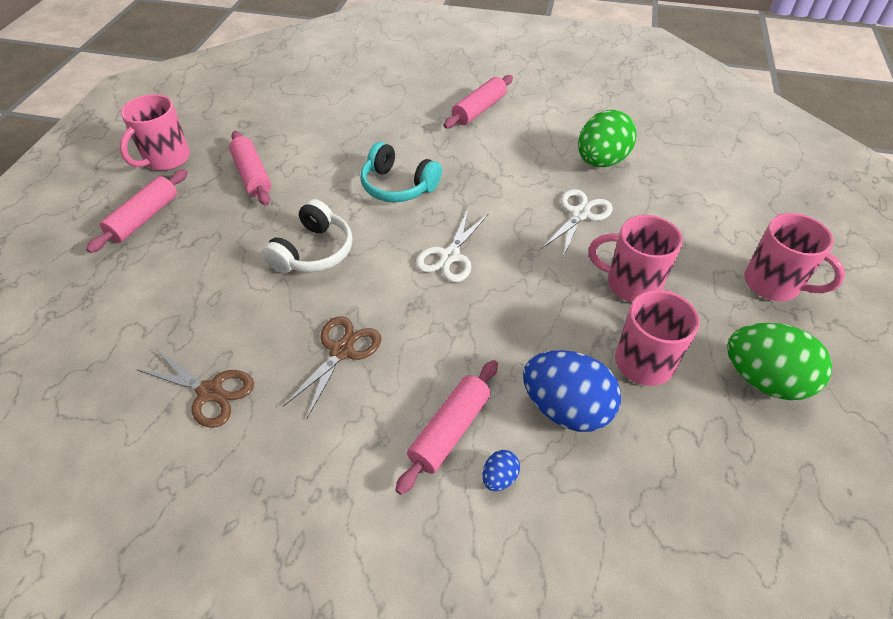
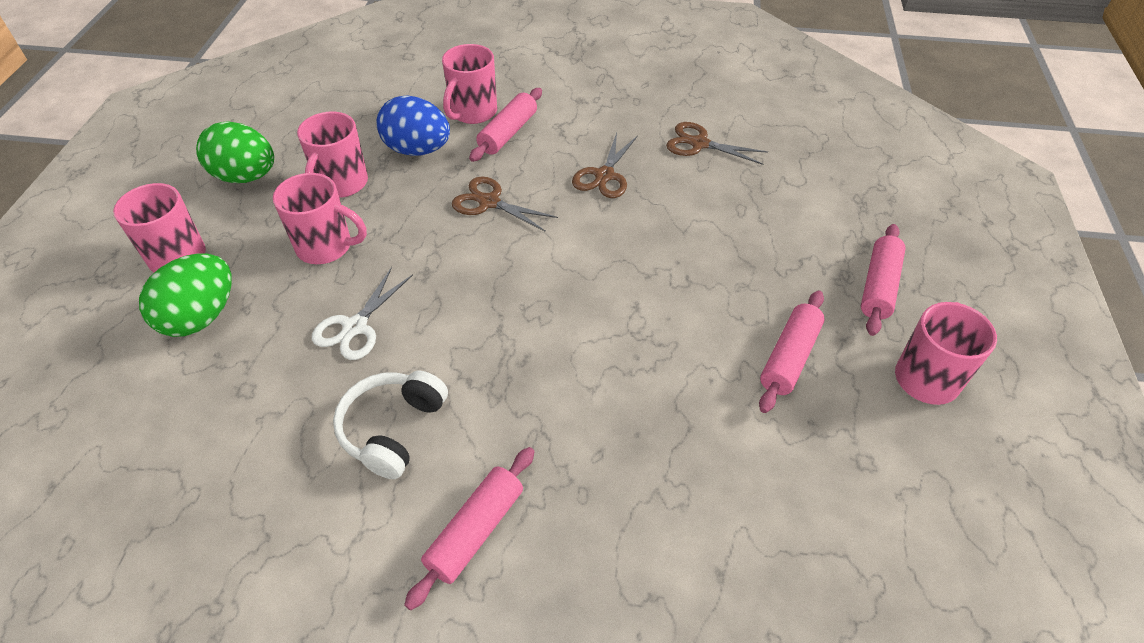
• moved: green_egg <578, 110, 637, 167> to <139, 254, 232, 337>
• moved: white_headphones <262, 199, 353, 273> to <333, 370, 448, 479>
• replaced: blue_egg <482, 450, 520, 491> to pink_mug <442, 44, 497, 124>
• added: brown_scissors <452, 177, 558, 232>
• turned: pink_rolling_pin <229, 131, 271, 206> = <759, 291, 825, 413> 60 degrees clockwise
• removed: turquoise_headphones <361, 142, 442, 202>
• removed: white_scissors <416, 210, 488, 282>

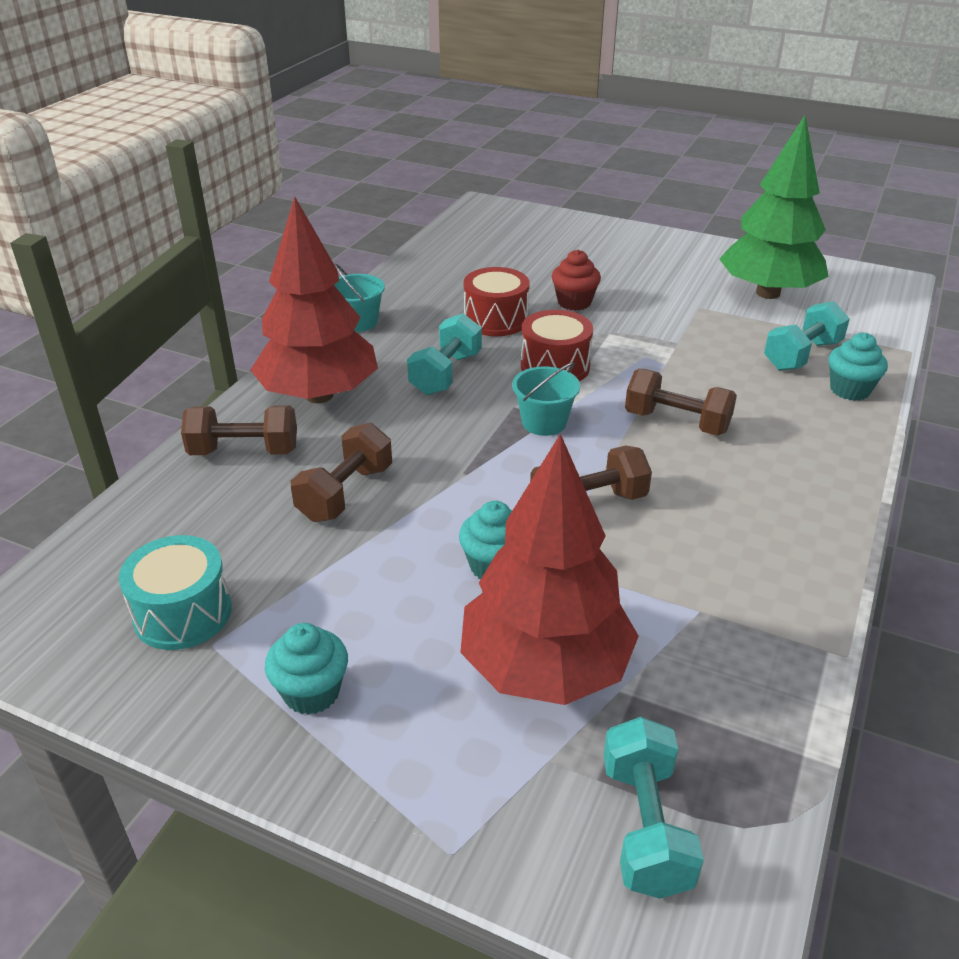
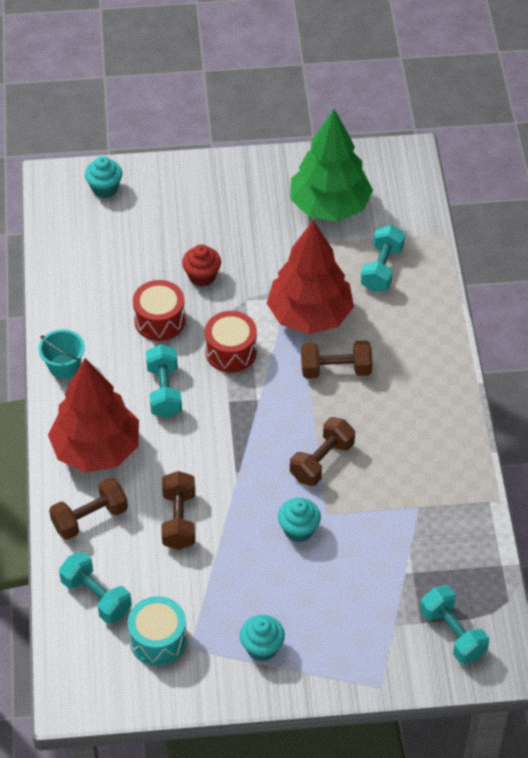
• added: turquoise_dumbbell <59, 552, 132, 624>
• moved: turquoise_cupcake <829, 333, 888, 401> to <85, 156, 122, 198>
• moved: red_tree <460, 434, 639, 705> to <267, 220, 354, 334>
• removed: turquoise_bucket <512, 362, 580, 436>

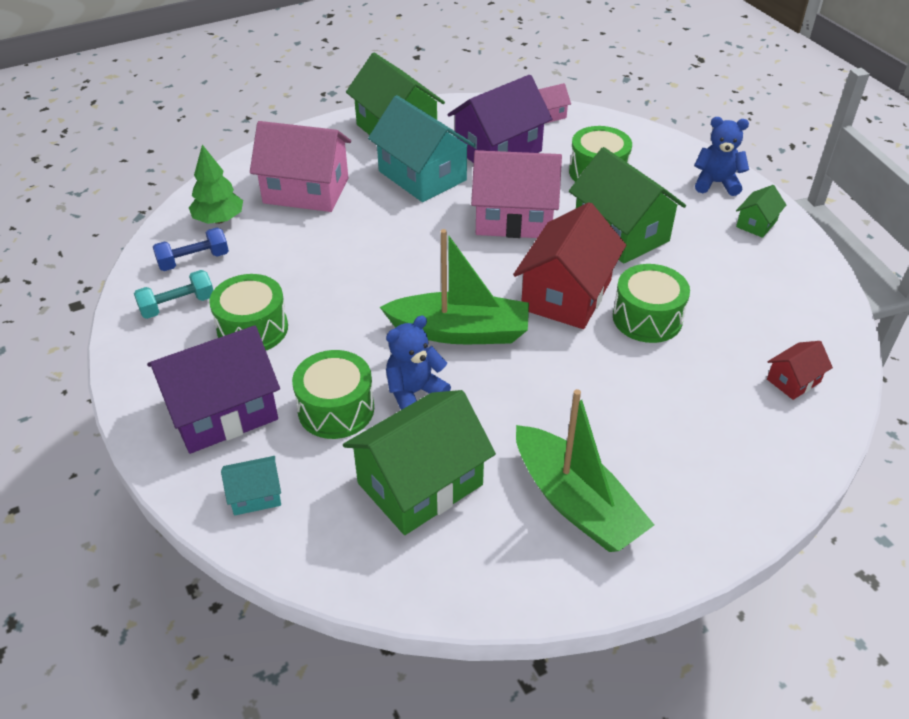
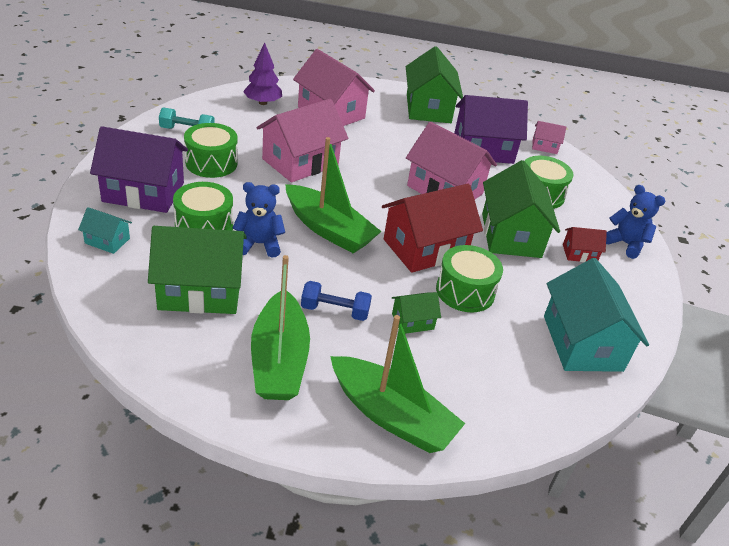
• recoloured: green_tree <189, 144, 243, 224> to purple_tree <243, 43, 282, 105>
• added: pink_house <257, 99, 348, 183>
• moved: blue_dumbbell <153, 228, 229, 271> to <301, 281, 372, 321>
• added: green_boat <330, 315, 465, 453>
• moved: green_house <736, 185, 786, 238> to <392, 292, 441, 334>
• moved: turquoise_house <368, 95, 476, 202> to <544, 258, 649, 372>
• moved: red_house <767, 341, 833, 400> to <563, 227, 607, 262>

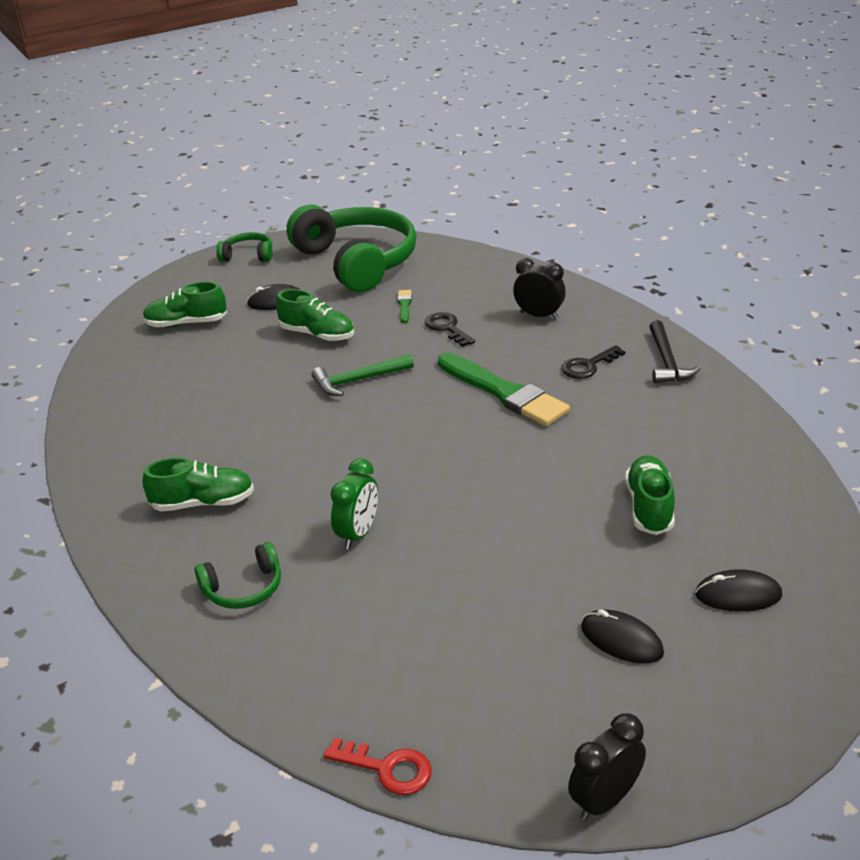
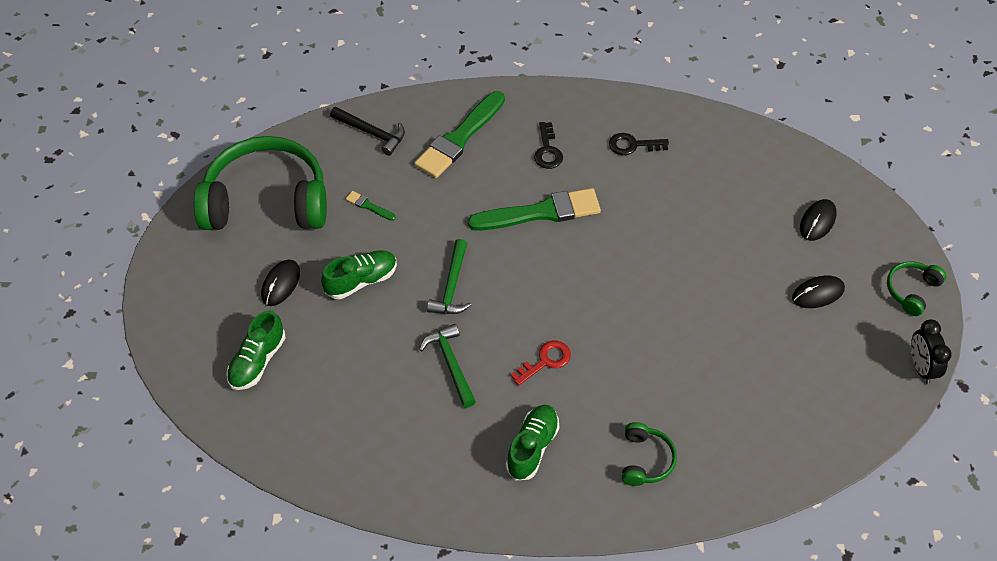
• moved: black_hammer <649, 320, 701, 383> to <330, 107, 405, 156>
• replaced: black_clock <513, 258, 566, 319> to green_brush <414, 91, 505, 178>
• added: green_hammer <419, 324, 476, 408>
• moved: red_key <324, 738, 432, 795> to <510, 341, 571, 386>
• moved: black_key <425, 312, 475, 347> to <609, 133, 669, 155>
• moved: green_headphones <216, 232, 272, 262> to <887, 262, 946, 316>
• removed: green_clock <330, 458, 378, 549>
• removed: green_shoe <625, 455, 675, 535>

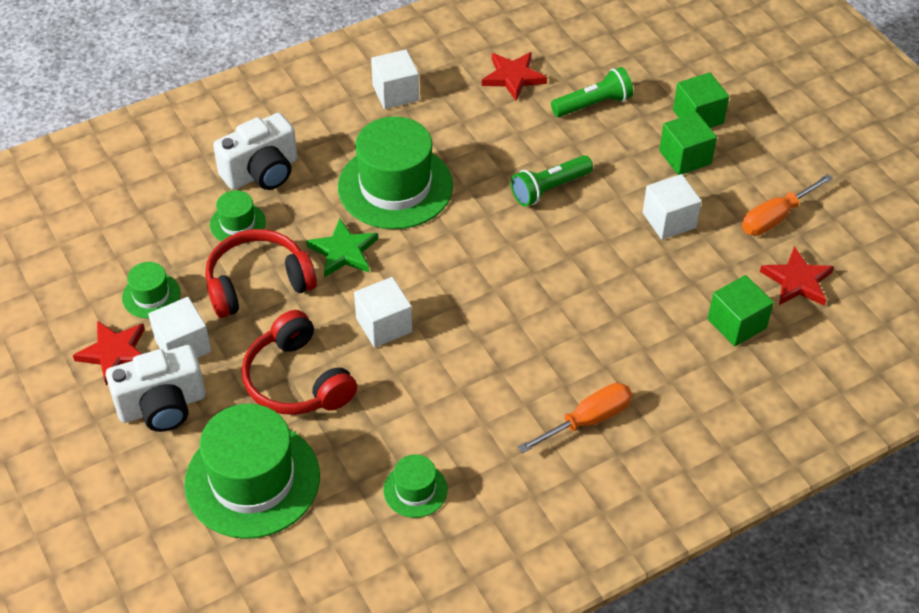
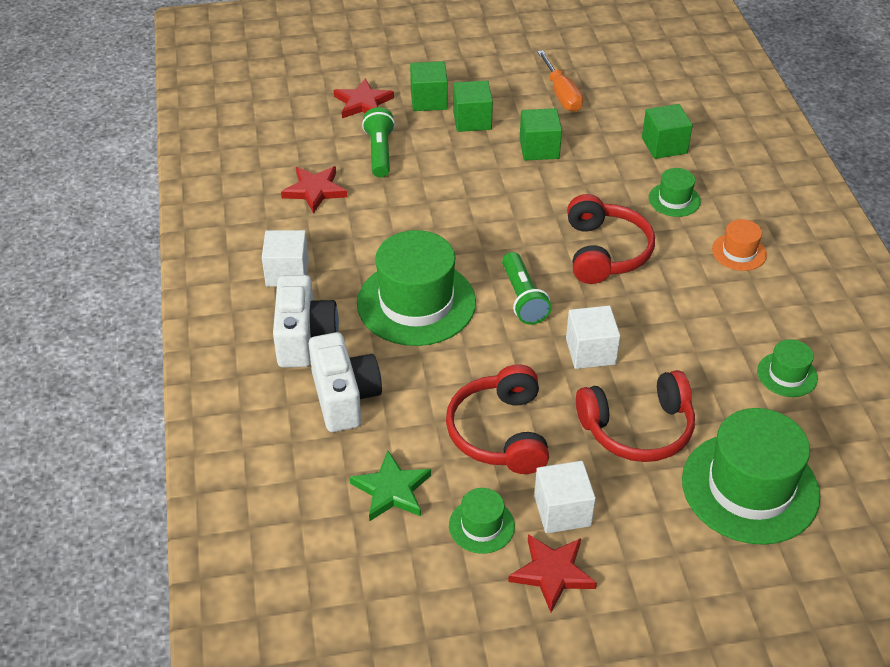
• moved: white_camera <106, 345, 206, 432> to <273, 275, 339, 368>
• moved: red_star <760, 246, 834, 306> to <334, 78, 394, 118>
• moved: green_star <306, 218, 378, 278> to <350, 451, 431, 522>
• moved: green_flashlight <511, 155, 593, 206> to <502, 252, 552, 325>
• recoloured: white_cube <643, 174, 702, 239> to green_cube <520, 108, 562, 160>
• added: red_headphones <567, 194, 655, 284>
• moved: green_hat <210, 190, 266, 244> to <649, 168, 701, 217>
• replaced: orange_screwdriver <518, 383, 632, 453> to orange_hat <712, 219, 767, 271>

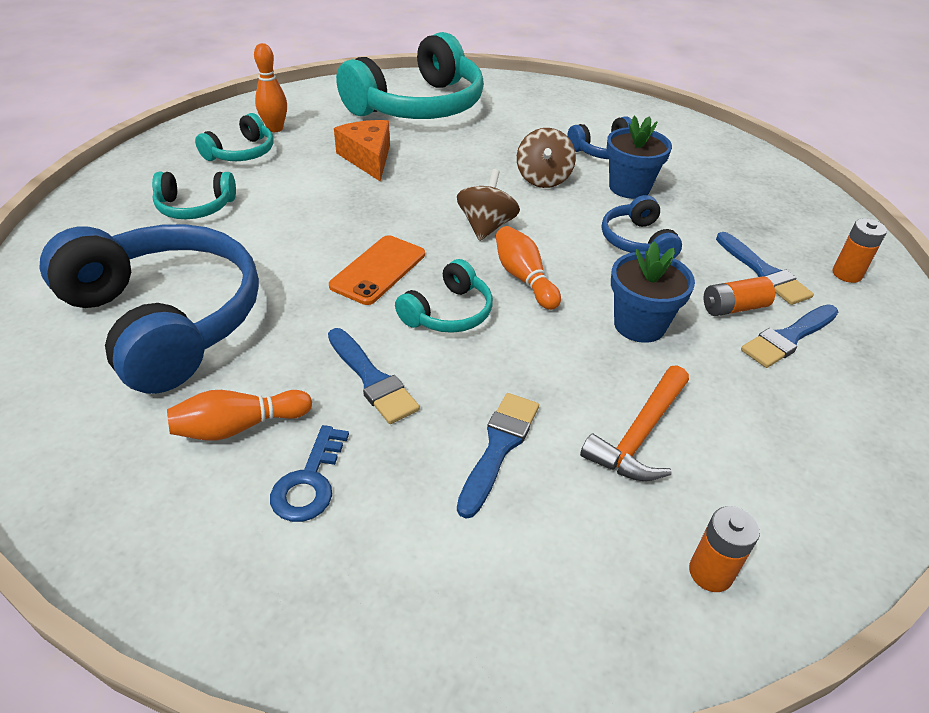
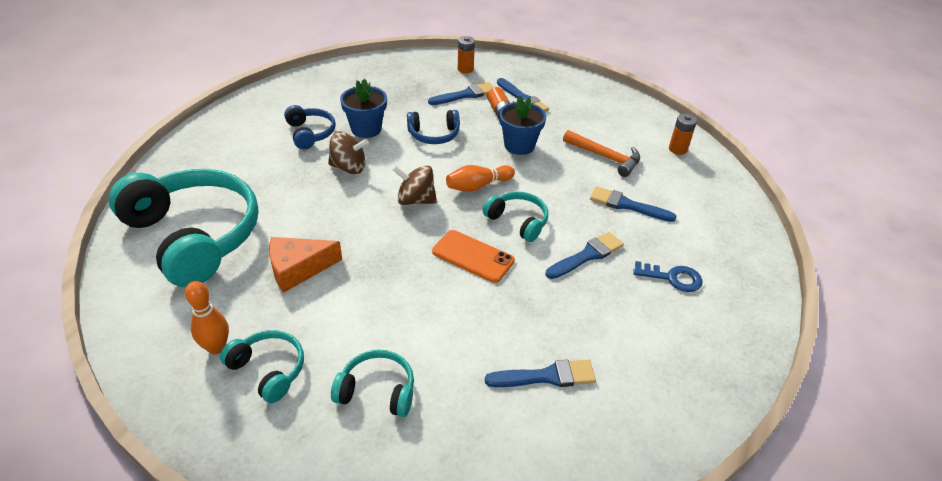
• turned: turquoise_headphones <152, 172, 236, 219> = <331, 350, 414, 417> 75 degrees counterclockwise
• replaced: blue_headphones <39, 224, 259, 394> to blue_brush <485, 360, 596, 387>
• removed: orange_bowling_pin <167, 390, 312, 441>

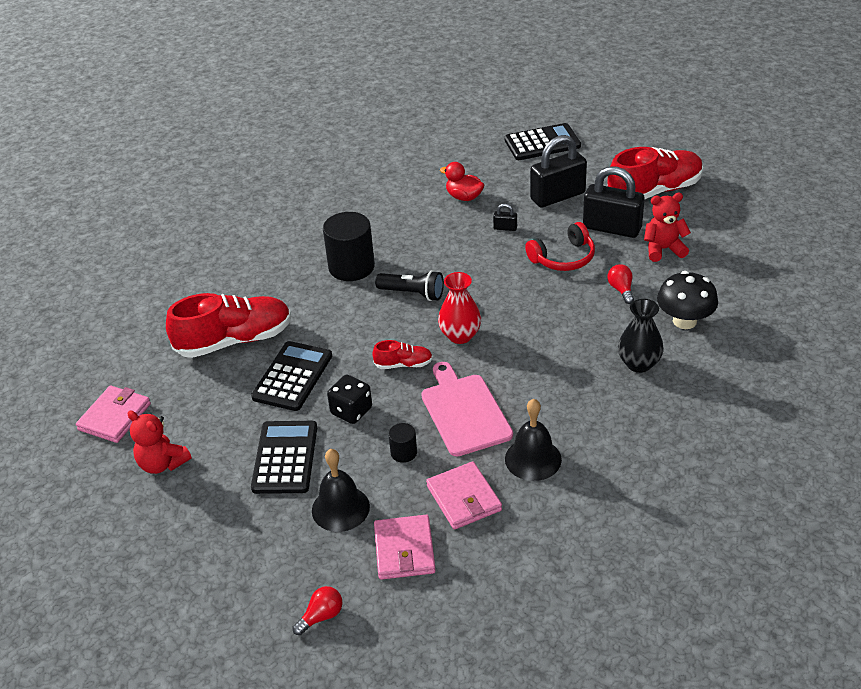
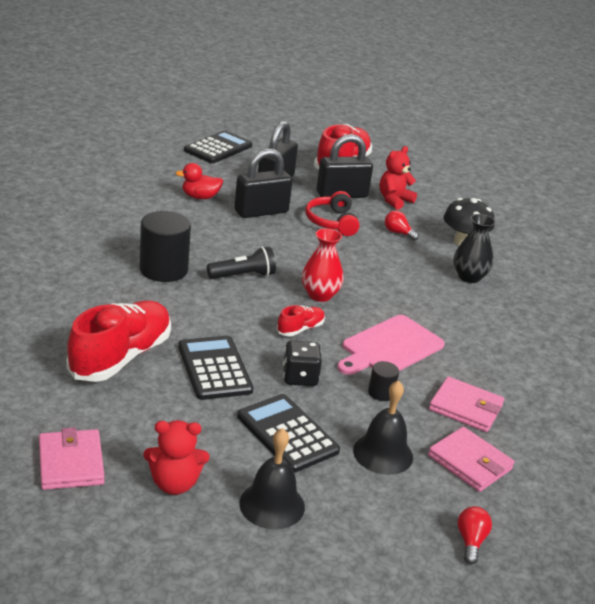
• resized: black_padlock <493, 204, 517, 231> = <234, 148, 292, 218> x2.43
• moved: black_bell <505, 399, 562, 481> to <239, 428, 305, 529>
• turned: red_headphones <525, 222, 595, 271> = <306, 191, 360, 236> 150 degrees clockwise
• turned: pink_cutting_board <421, 362, 513, 456> = <337, 315, 445, 375> 75 degrees counterclockwise

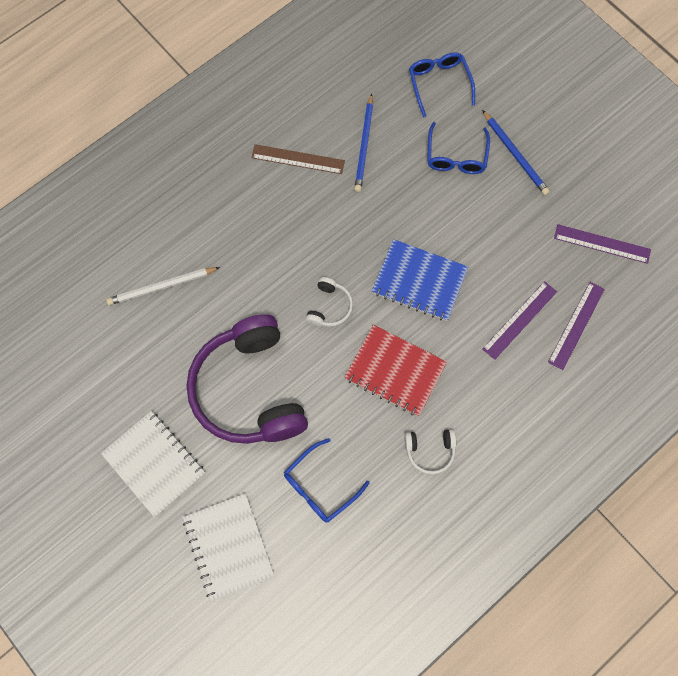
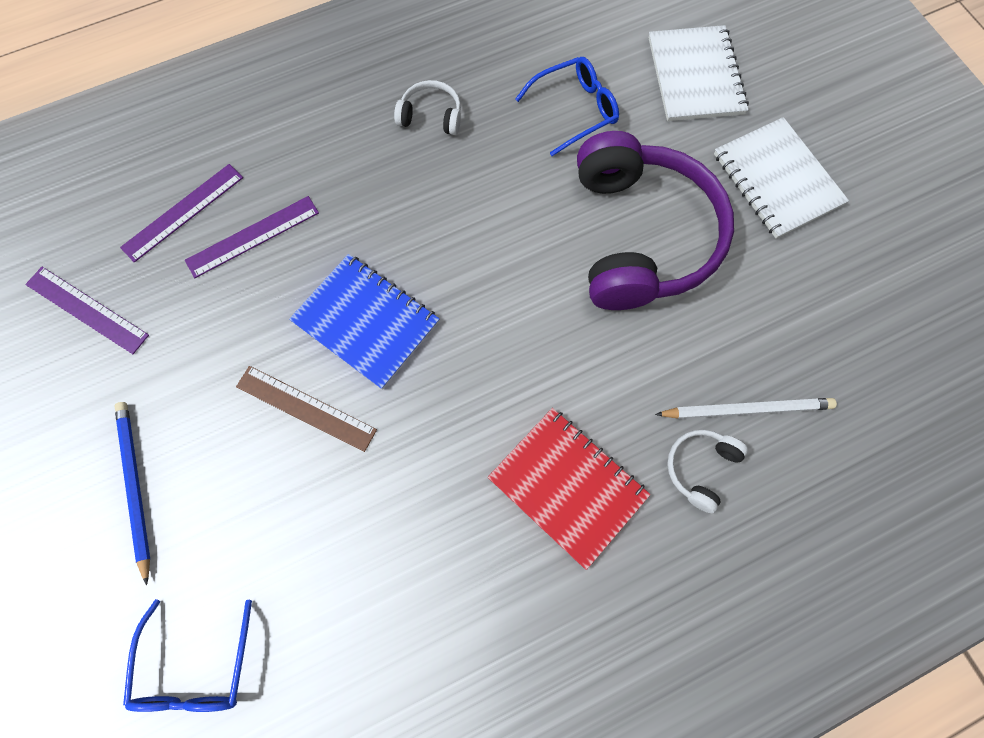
• moved: brown_ruler <251, 144, 345, 174> to <236, 366, 377, 452>
• moved: red_notebook <344, 325, 447, 416> to <488, 408, 651, 570>
• moved: white_headphones <305, 277, 353, 327> to <667, 430, 748, 513>
• removed: blue_pencil <354, 94, 373, 192>
• removed: blue_glasses <427, 122, 490, 174>

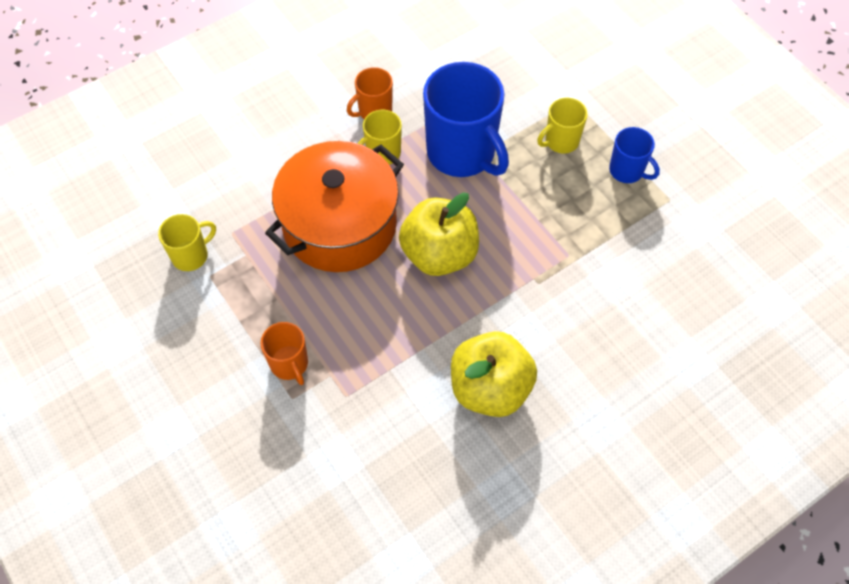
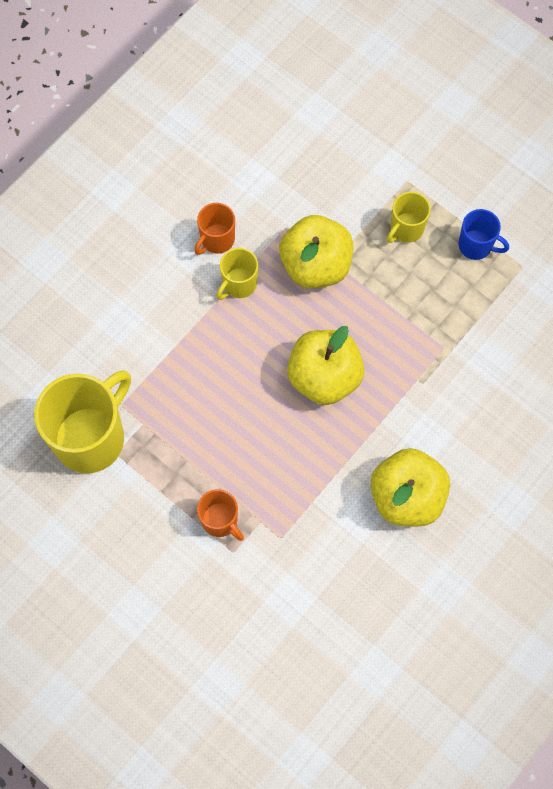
• resized: yellow_mug <158, 214, 216, 271> = <34, 371, 131, 473> x2.00
• replaced: blue_mug <423, 62, 509, 177> to yellow_apple <279, 215, 353, 288>
• removed: orange_pot <265, 141, 404, 272>

